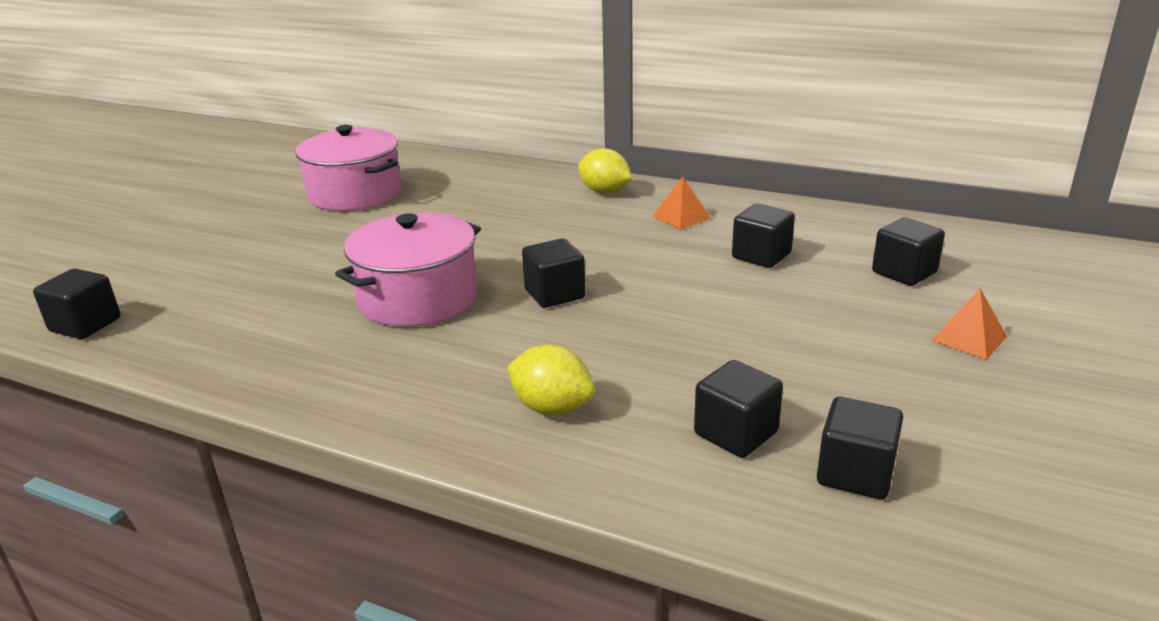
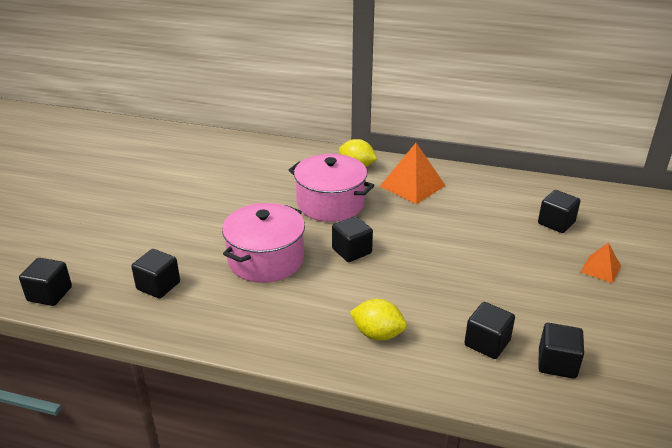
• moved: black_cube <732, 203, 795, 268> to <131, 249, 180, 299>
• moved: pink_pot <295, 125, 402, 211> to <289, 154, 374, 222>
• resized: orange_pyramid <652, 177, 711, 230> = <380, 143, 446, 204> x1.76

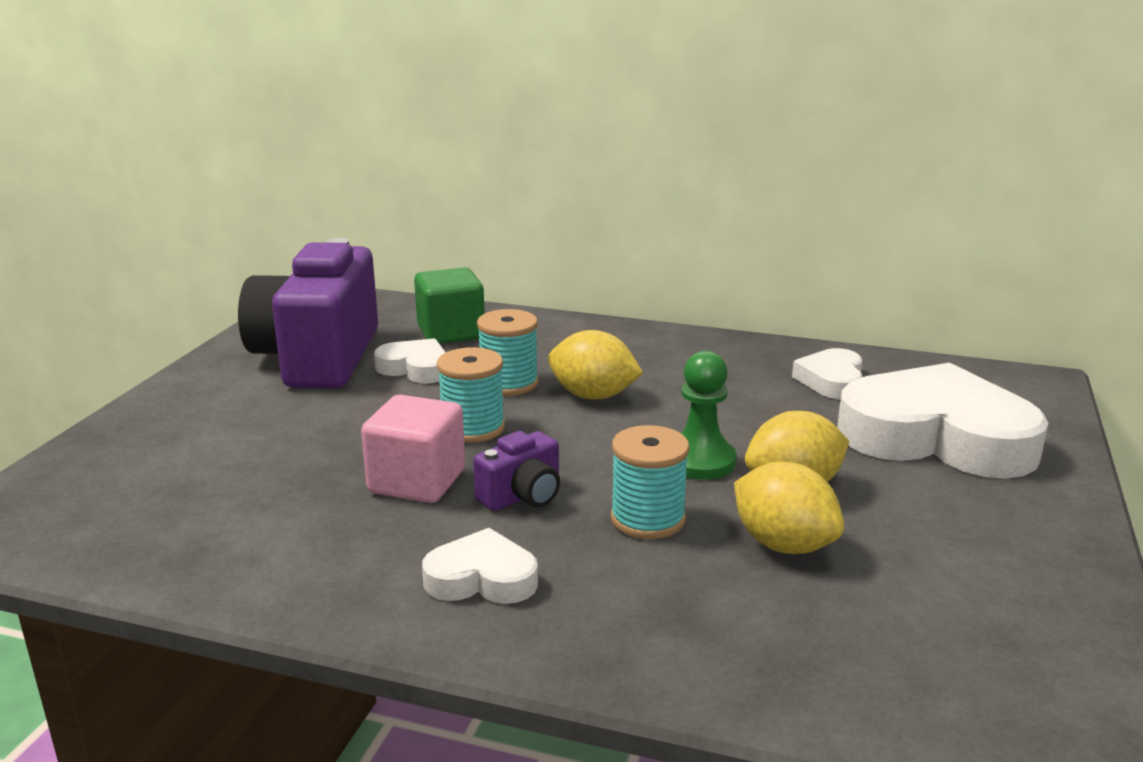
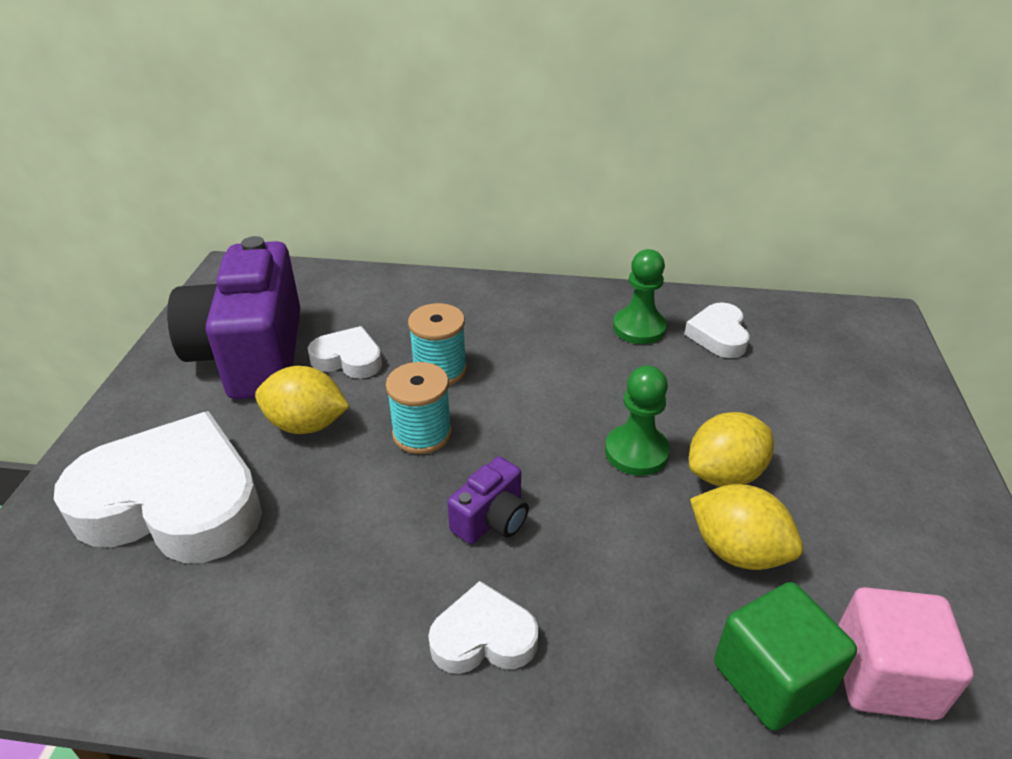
• moved: white_heart <837, 363, 1049, 478> to <54, 411, 262, 563>
• moved: yellow_lemon <548, 330, 643, 399> to <255, 366, 350, 434>
• added: green_pawn <613, 249, 667, 344>
• moved: green_cube <414, 267, 485, 344> to <714, 582, 857, 731>
• moved: pink_cube <361, 394, 465, 503> to <838, 587, 973, 720>
• removed: turquoise_spool <611, 425, 689, 539>

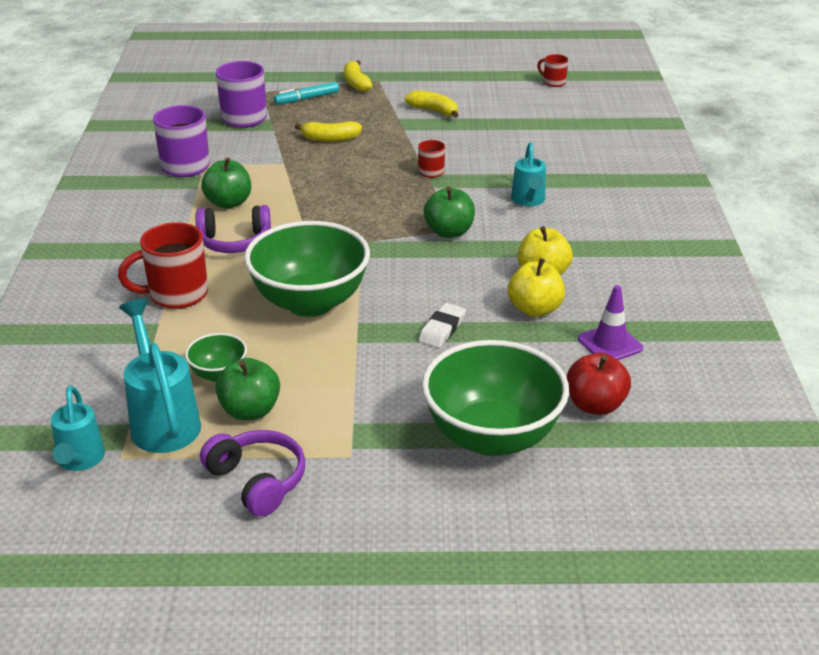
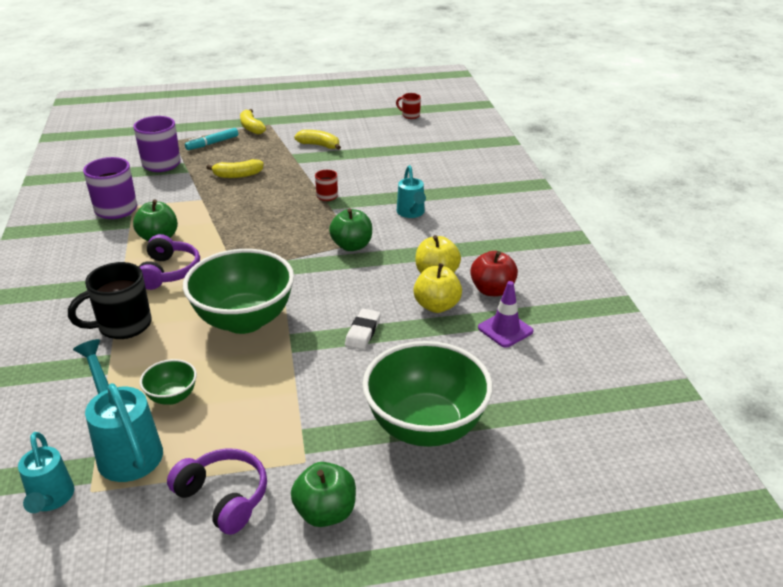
• recoloured: red_mug <118, 222, 208, 309> to black_mug <68, 262, 152, 339>
• turned: purple_headphones <195, 205, 271, 253> = <138, 234, 200, 290> 75 degrees counterclockwise
• moved: green_apple <215, 358, 280, 420> to <291, 462, 356, 527>
• moved: red_apple <567, 353, 631, 415> to <470, 251, 518, 296>

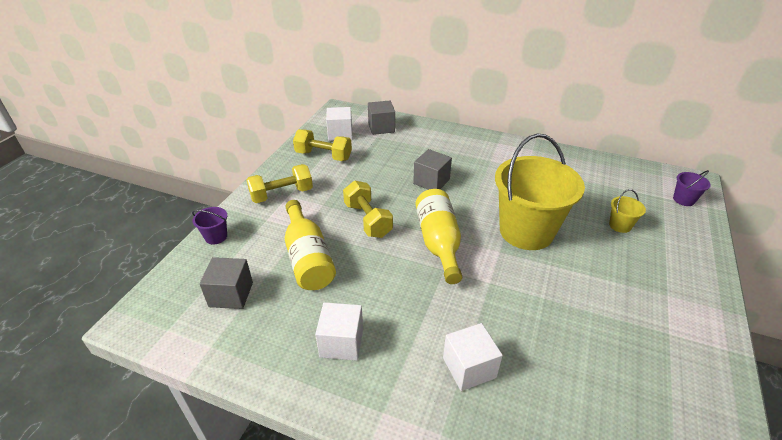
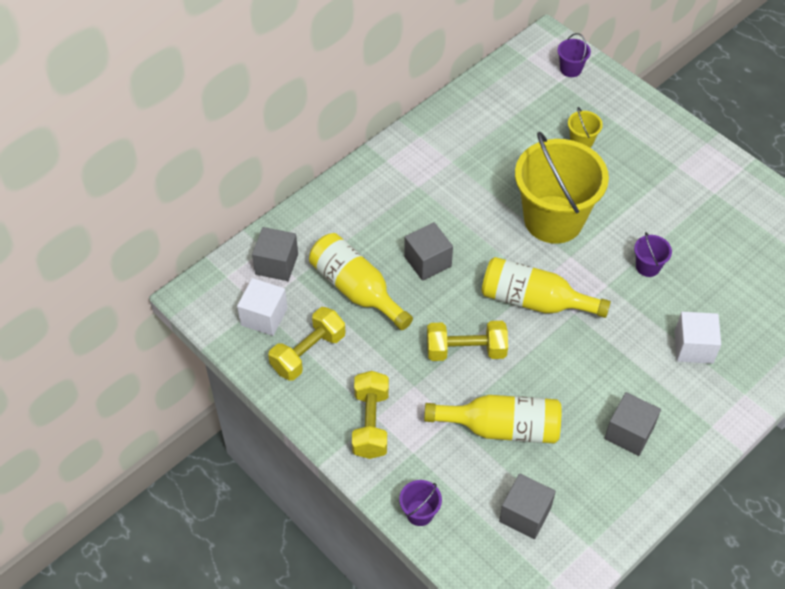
• added: yellow_bottle <309, 233, 413, 330>
• recoloured: white_cube <315, 302, 363, 361> to grey_cube <604, 392, 661, 456>
• added: purple_bucket <634, 232, 672, 277>

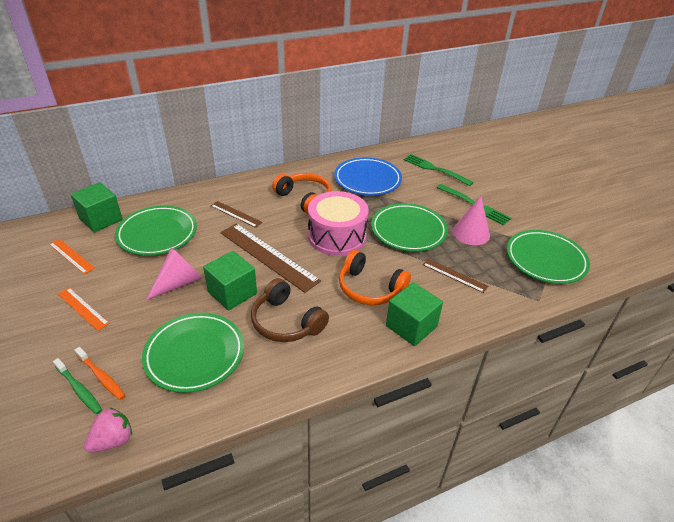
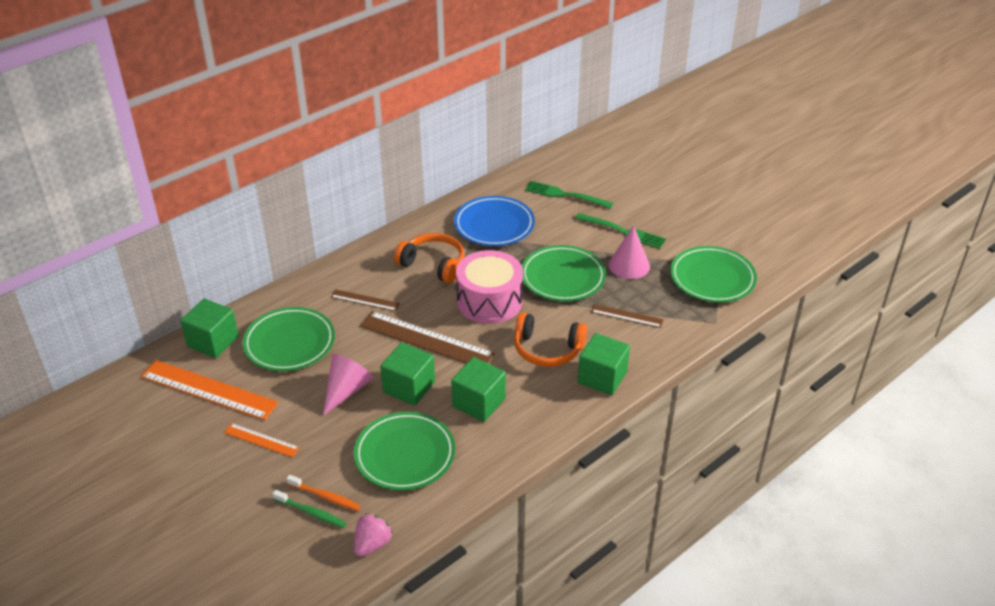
• resized: orange_ruler <49, 239, 95, 274> = <141, 360, 279, 420> x1.92
• replaced: brown_headphones <251, 278, 329, 342> to green_cube <451, 357, 506, 422>

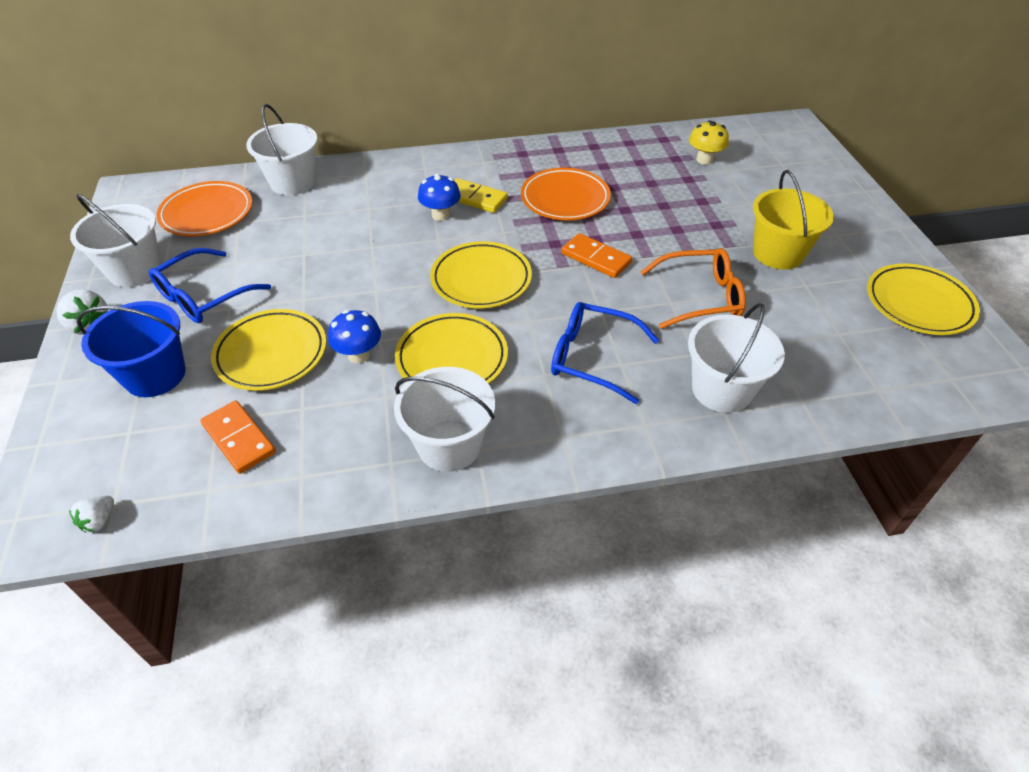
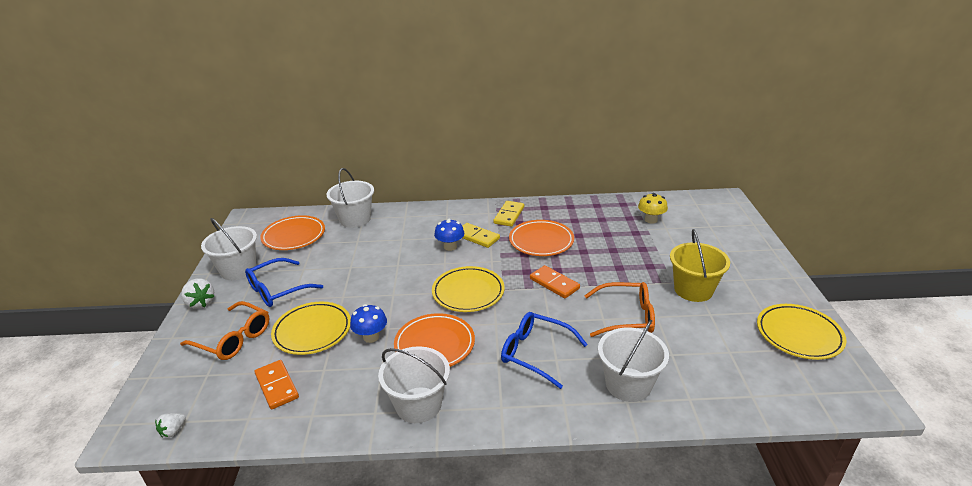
• replaced: blue_bucket <77, 301, 186, 397> to orange_glasses <180, 301, 269, 360>
• recoloured: yellow_plate <395, 313, 508, 384> to orange_plate <394, 313, 475, 367>
• added: yellow_domino <493, 201, 524, 227>

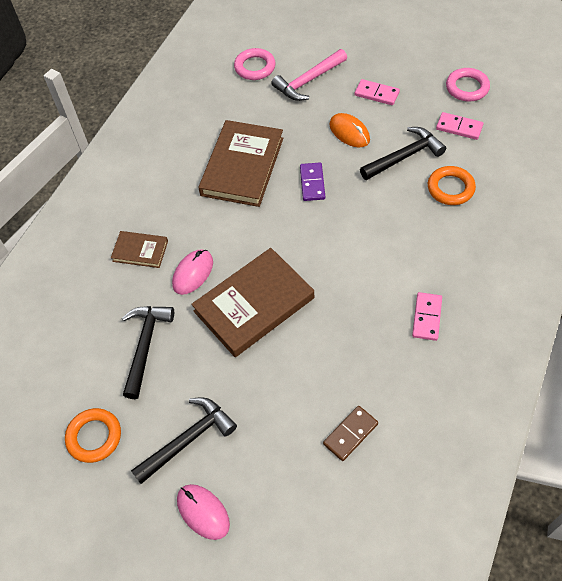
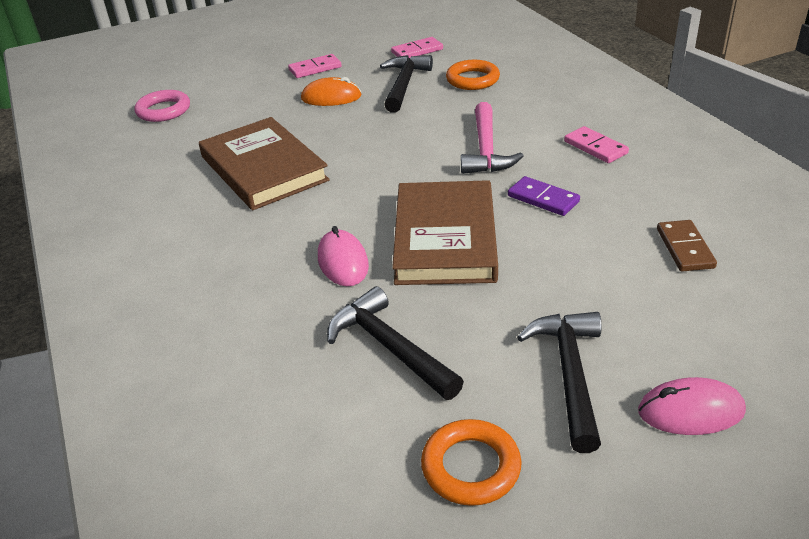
• moved: pink_hammer <271, 49, 347, 101> to <461, 102, 523, 174>
• moved: purple_domino <300, 163, 325, 201> to <508, 176, 580, 216>
• removed: brown_book <111, 231, 168, 268>
• removed: pink_ring <446, 68, 490, 101>

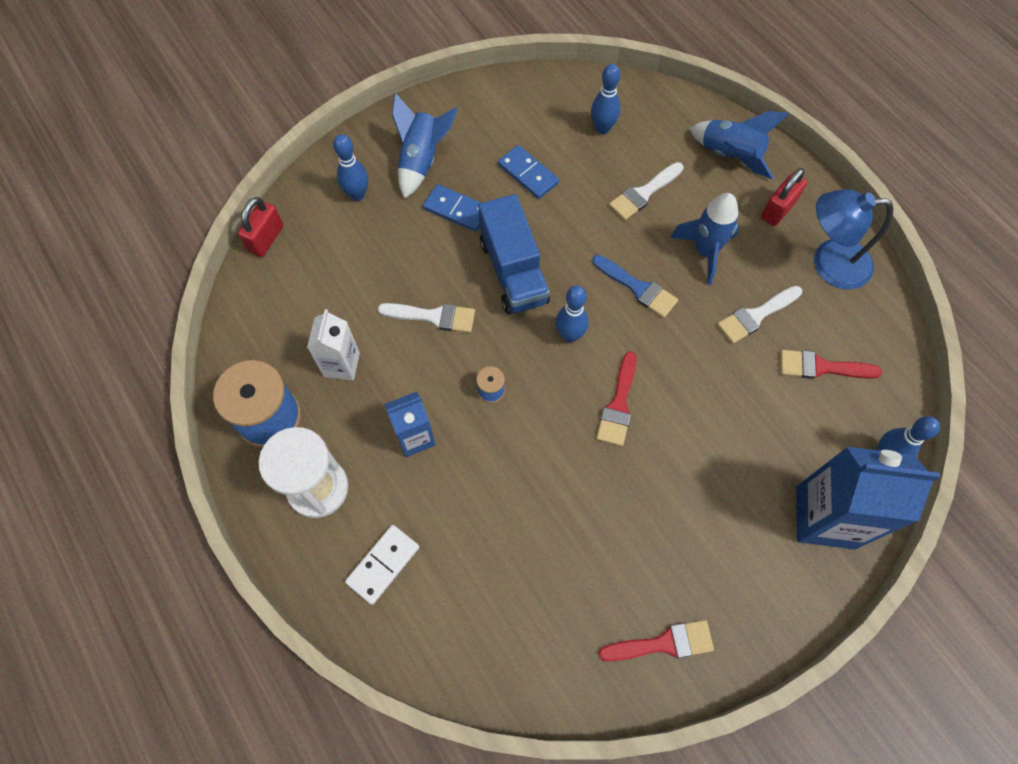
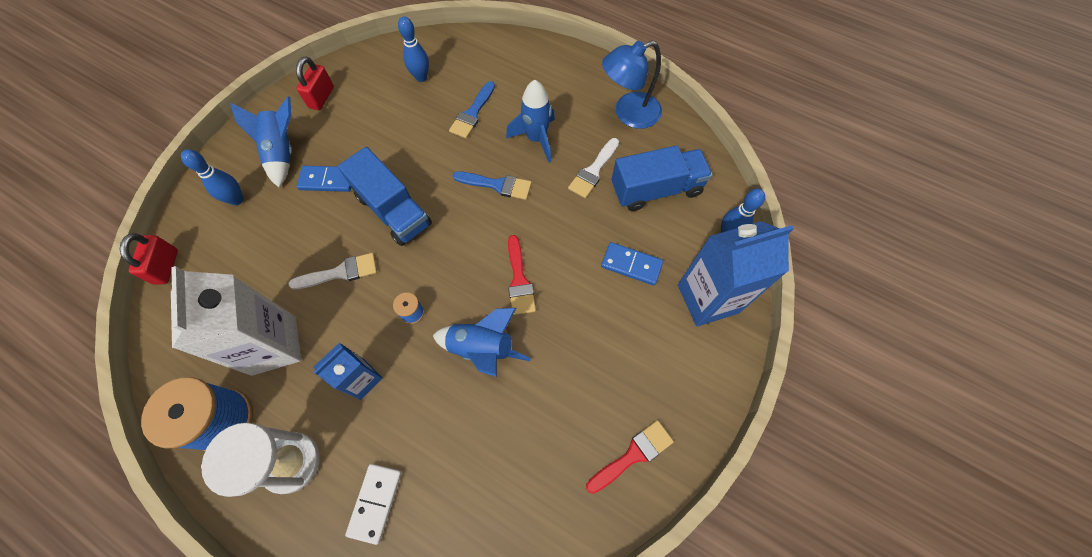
• resized: white_carton <307, 309, 360, 380> = <171, 266, 301, 376> x1.73
• moved: red_padlock <761, 168, 807, 226> to <296, 56, 334, 110>
• moved: blue_rocket <689, 111, 789, 179> to <433, 308, 531, 377>
• recoloured: white_brush <609, 162, 684, 220> to blue_brush <449, 81, 495, 138>
• moved: blue_domino <498, 145, 559, 199> to <601, 242, 663, 286>
• replaced: red_brush <780, 350, 882, 379> to blue_truck <612, 145, 713, 211>
• removed: blue_bowling_pin <555, 285, 589, 343>

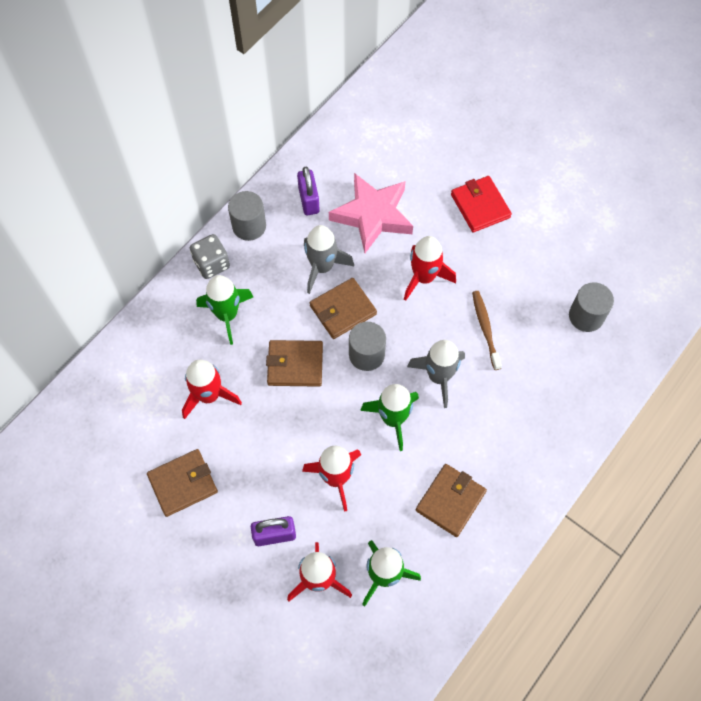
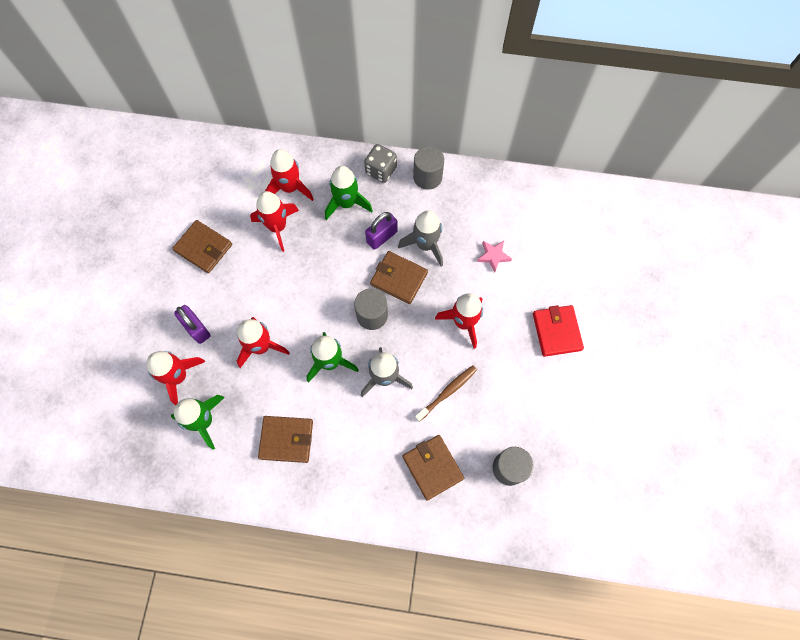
• added: red_rocket <265, 149, 314, 201>
• moved: purple_padlock <297, 167, 320, 215> to <365, 212, 398, 250>
• moved: brown_wallet <266, 340, 323, 387> to <403, 435, 464, 500>
• resized: pink_star <329, 173, 413, 253> = <477, 241, 512, 272> x0.45
• turned: red_wallet <451, 176, 512, 232> = <533, 305, 584, 357> 45 degrees counterclockwise

